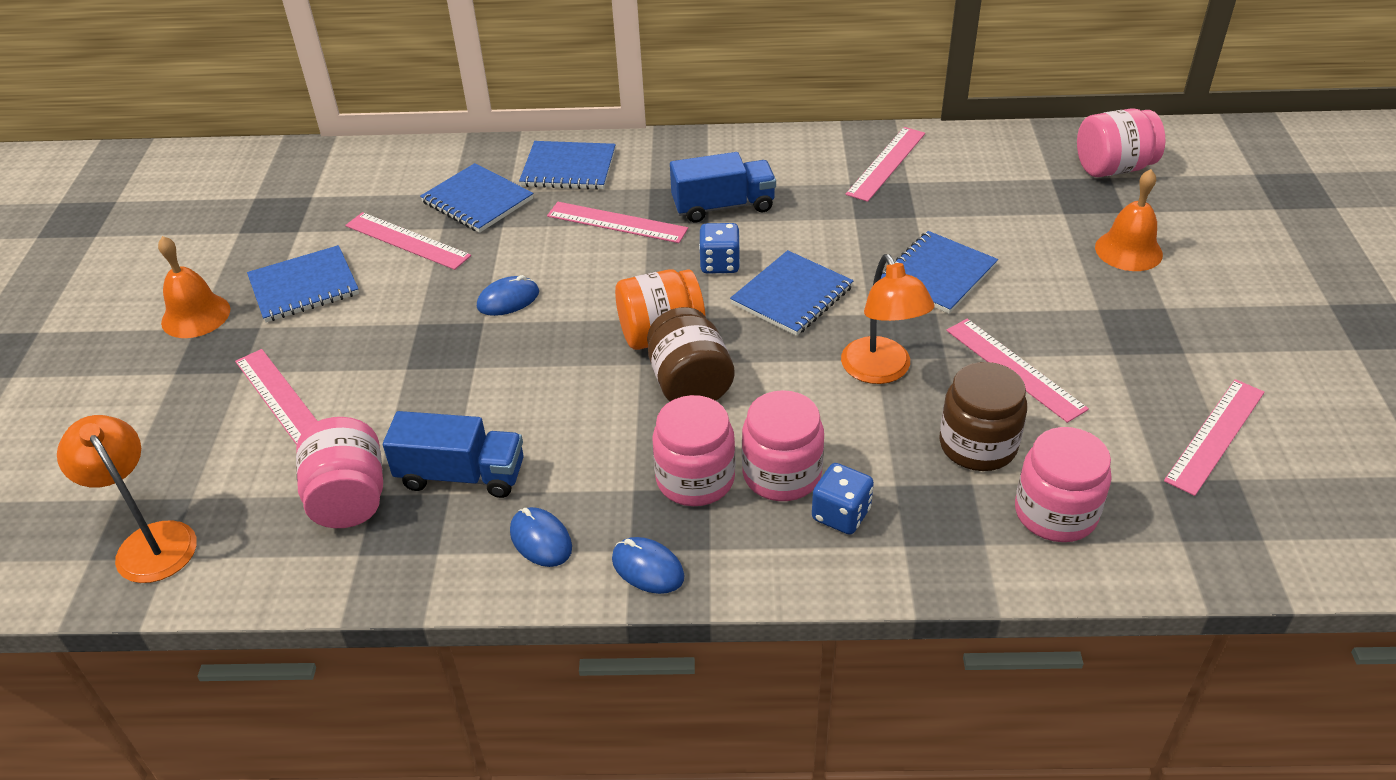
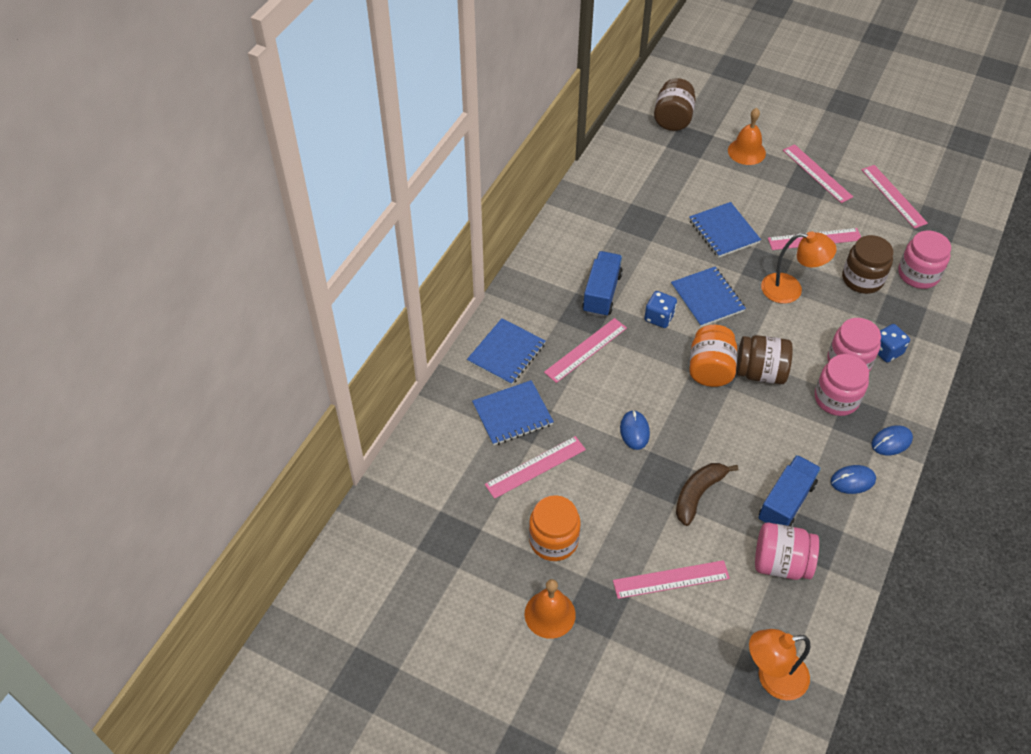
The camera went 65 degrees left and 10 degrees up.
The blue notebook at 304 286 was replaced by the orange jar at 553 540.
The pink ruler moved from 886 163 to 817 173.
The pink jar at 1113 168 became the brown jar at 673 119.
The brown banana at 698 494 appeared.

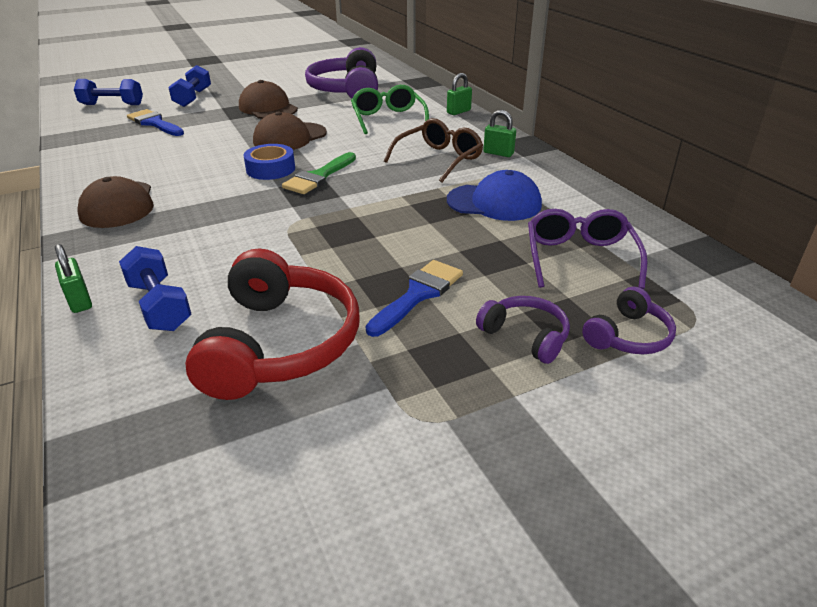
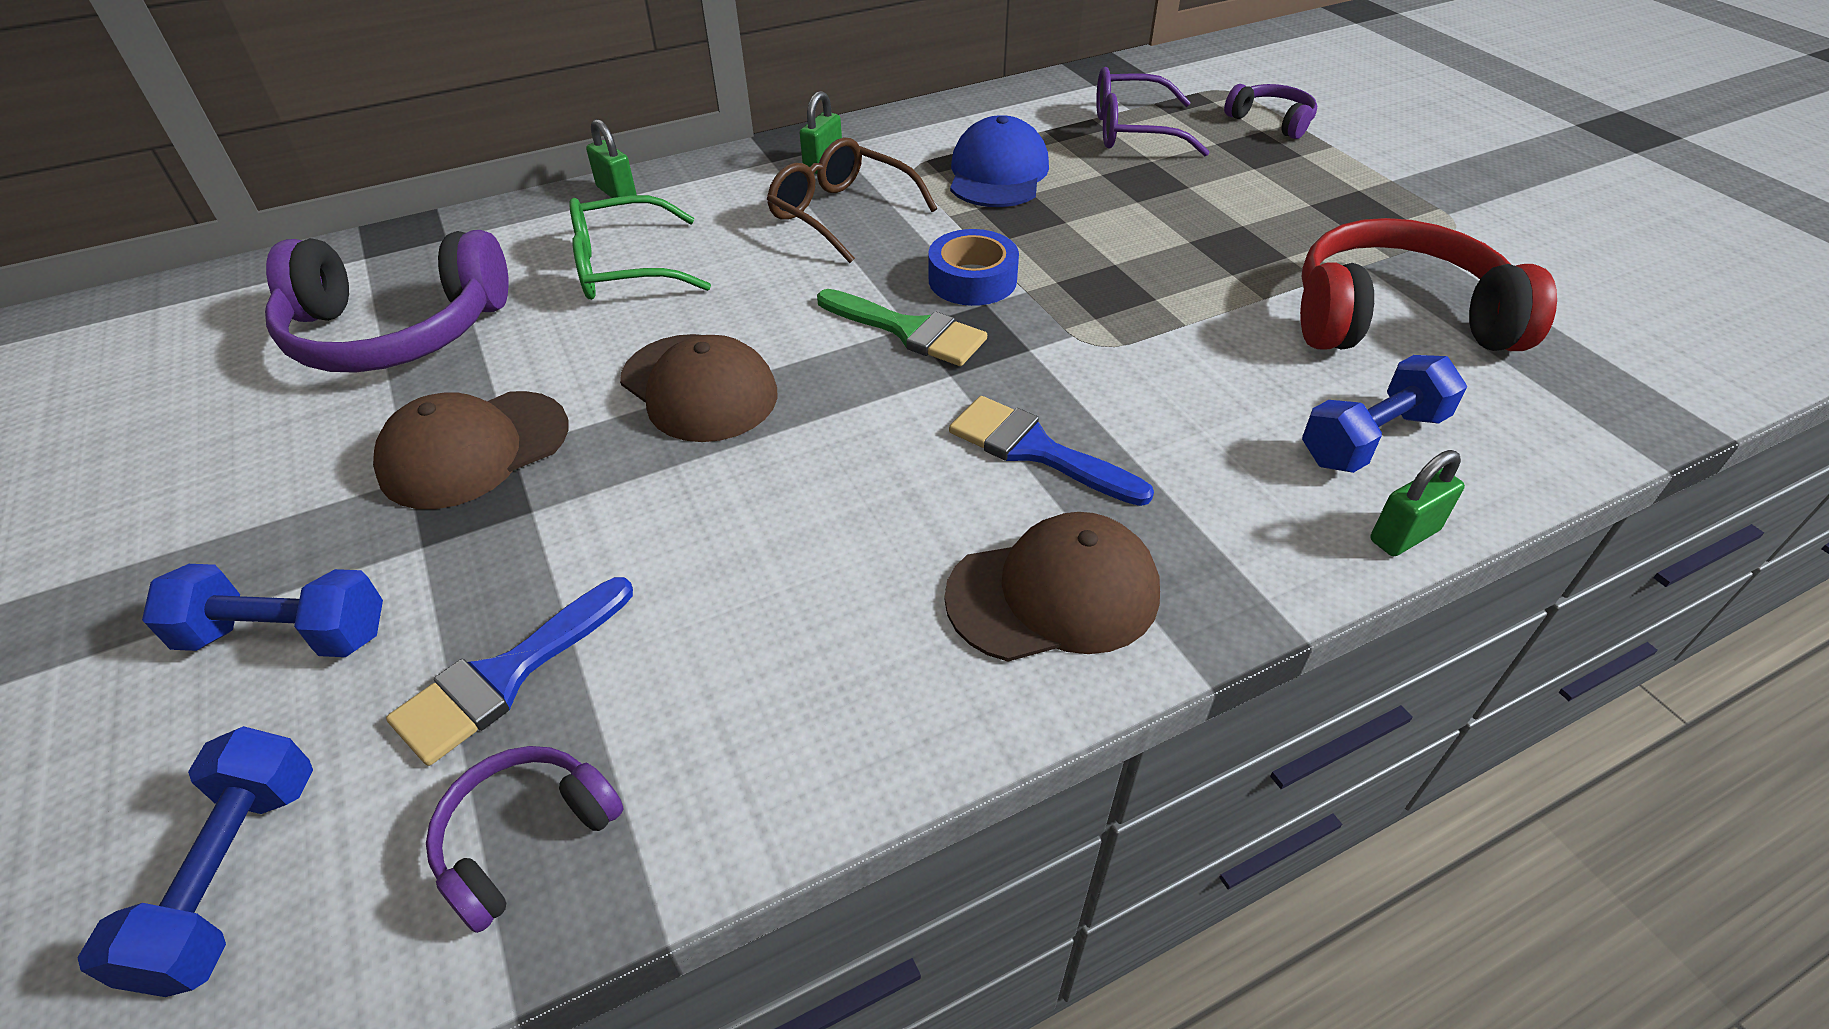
The camera went 90 degrees left and 10 degrees up.
The blue tape moved from 270 169 to 972 280.
The blue brush moved from 418 294 to 1035 450.
The purple headphones moved from 525 336 to 525 838.

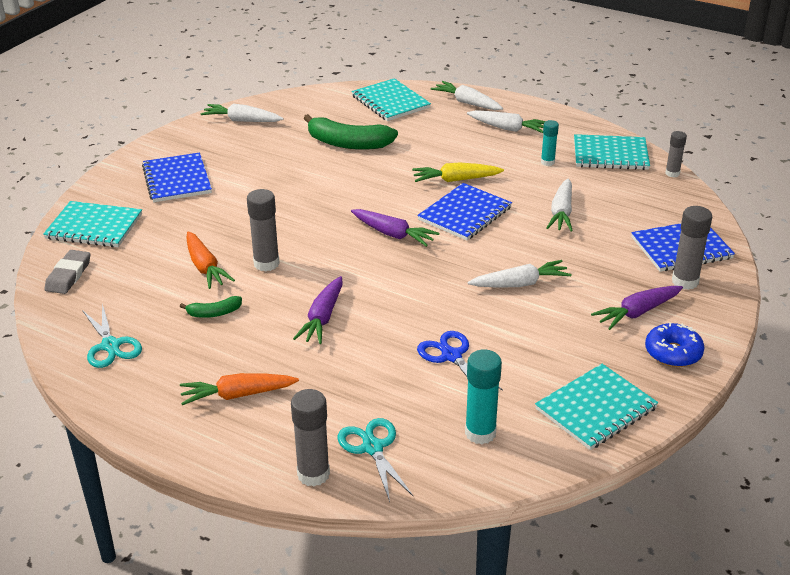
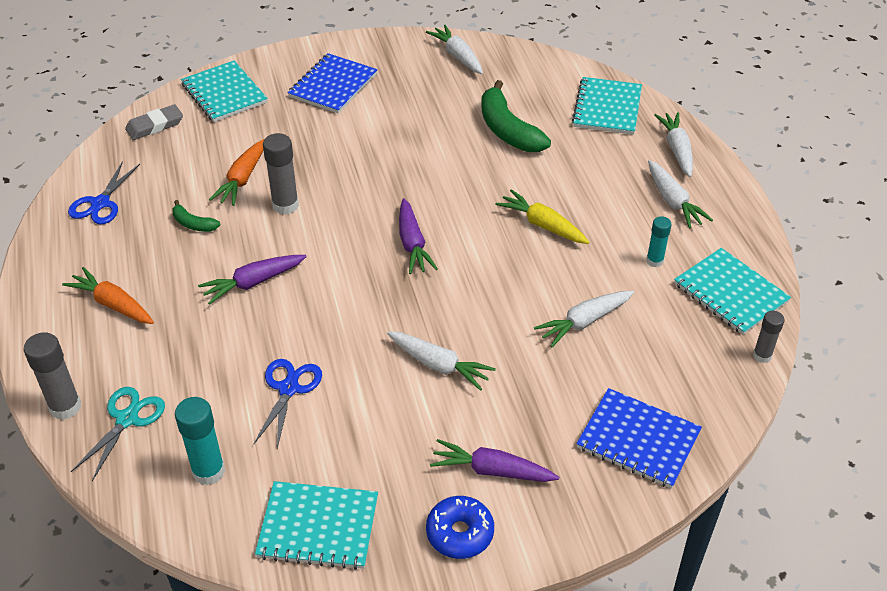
The camera went 45 degrees right and 10 degrees up.
The turquoise scissors at 111 346 became the blue scissors at 100 203.
The blue notebook at 465 214 disappeared.
The grey glue stick at 685 281 disappeared.

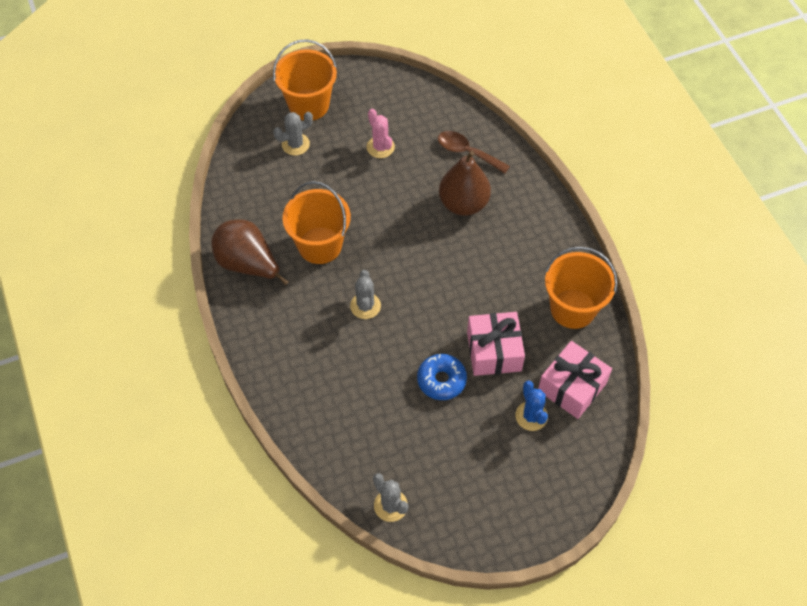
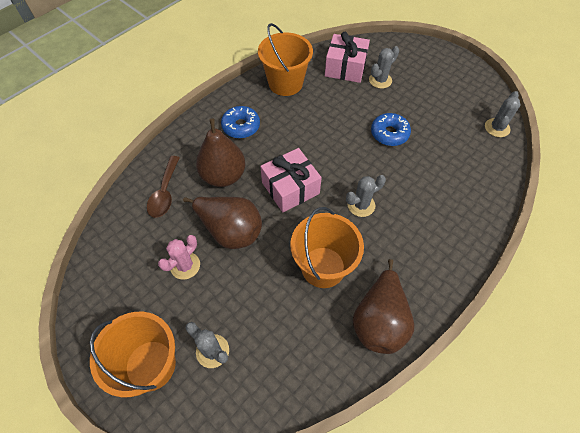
The camera went 115 degrees left and 0 degrees up.
The pink gift moved from 494 351 to 290 188.
The blue cactus at 531 416 became the grey cactus at 380 80.
The brown pear at 230 231 appeared.
The blue donut at 241 126 appeared.

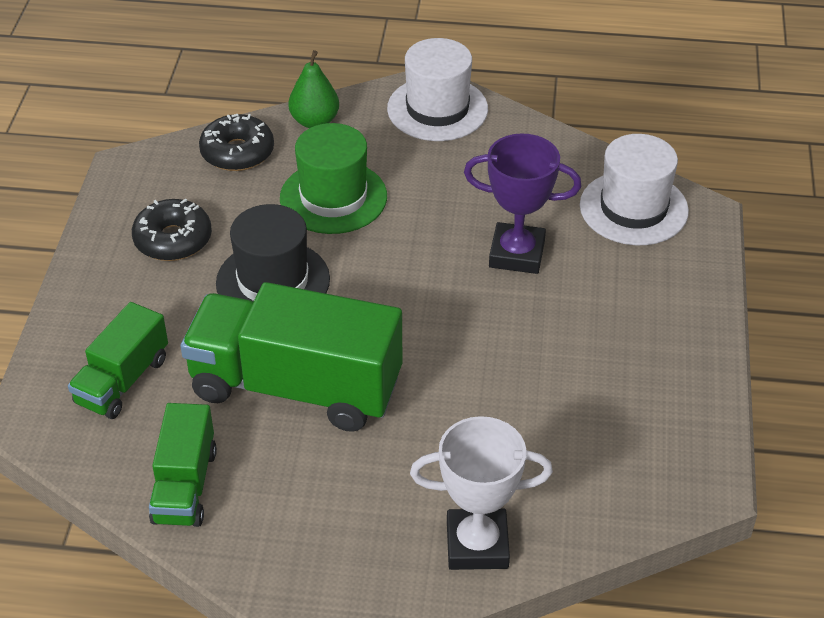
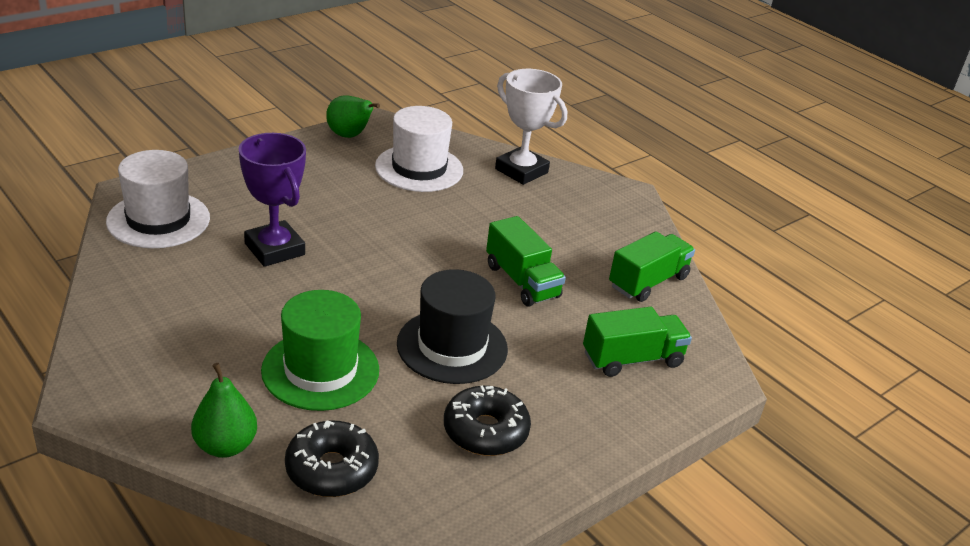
The camera went 140 degrees left and 10 degrees down.
The green truck at 296 387 changed to 0.54 times the size.
The white hat moved from 437 109 to 419 168.
The green pear at 349 136 appeared.

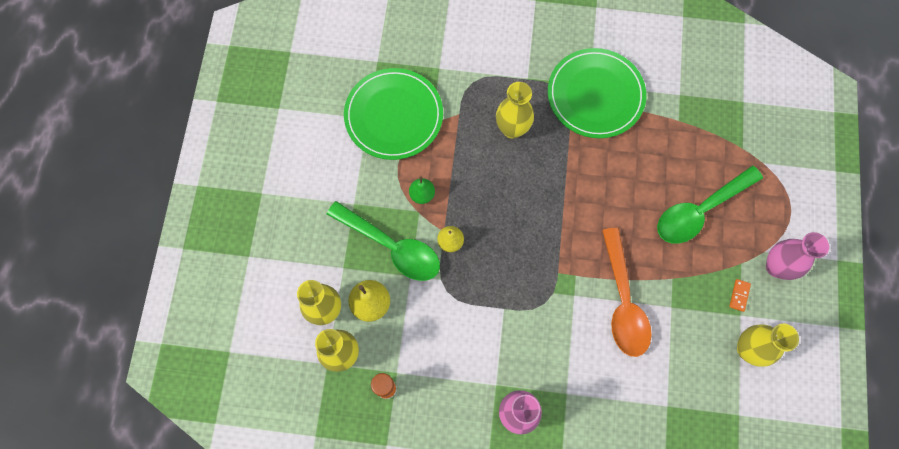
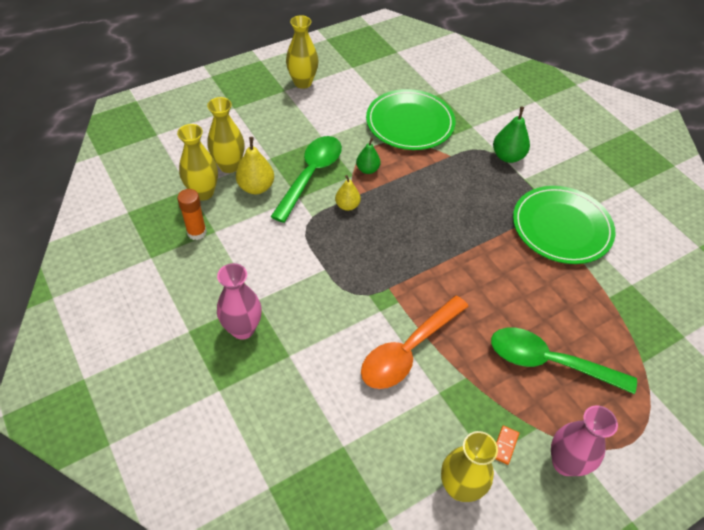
The camera went 50 degrees right and 20 degrees down.
The green spoon at 392 247 turned 150 degrees counterclockwise.
The yellow vase moved from 512 129 to 303 83.
The orange domino at 739 295 turned 45 degrees counterclockwise.
The green pear at 507 156 appeared.

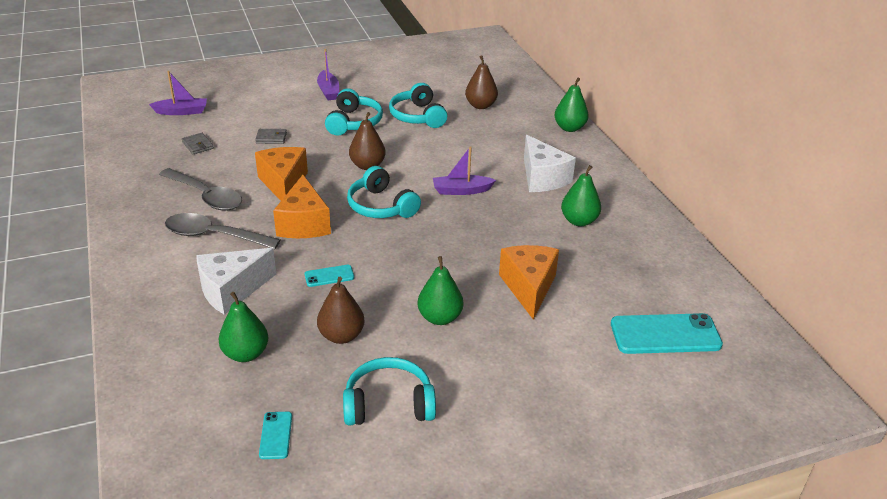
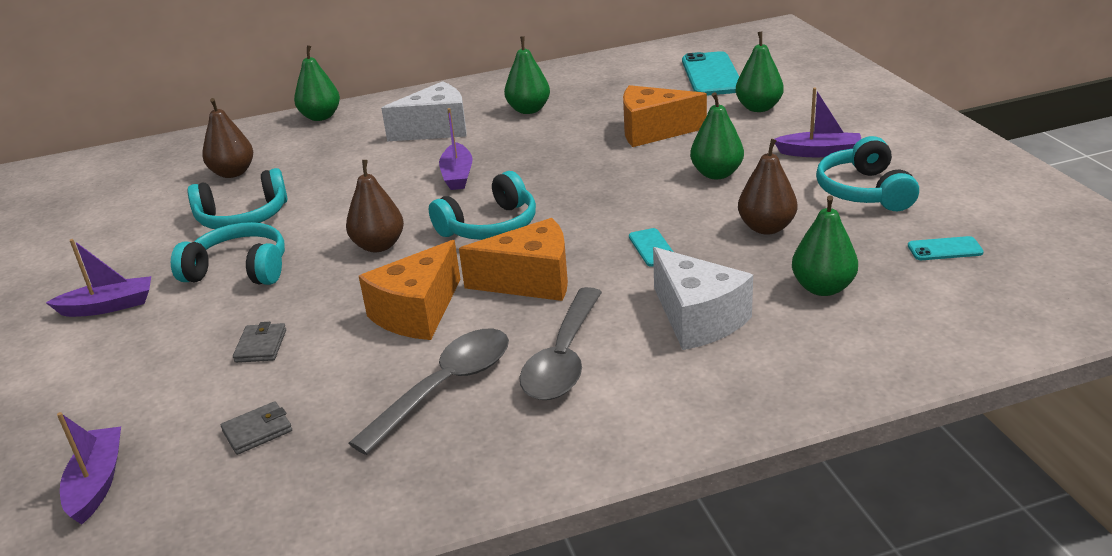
The camera went 85 degrees left and 5 degrees down.
The orange cheese at 284 184 turned 45 degrees counterclockwise.
The green pear at 758 108 appeared.
The purple boat at 819 152 appeared.

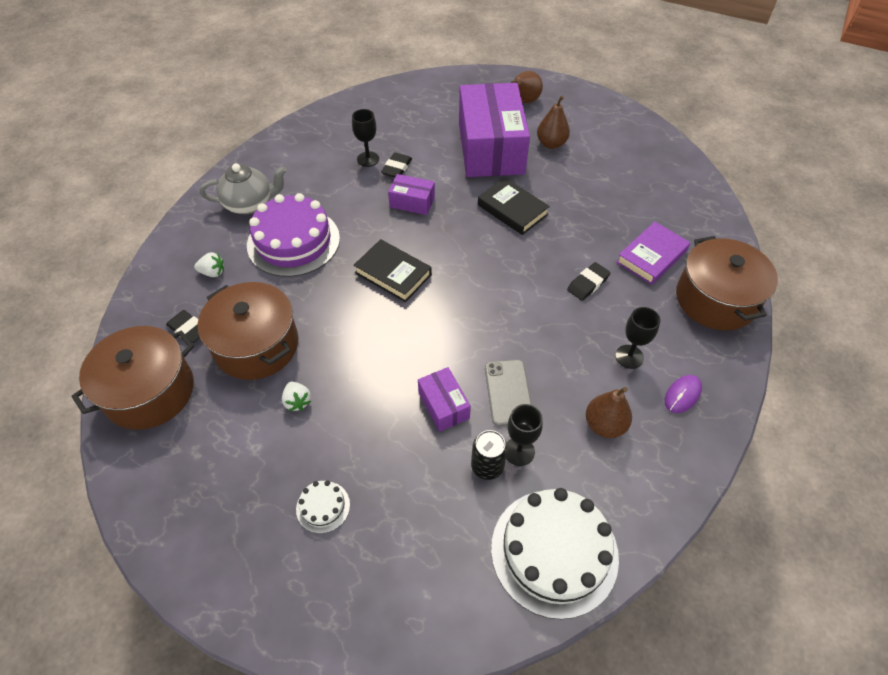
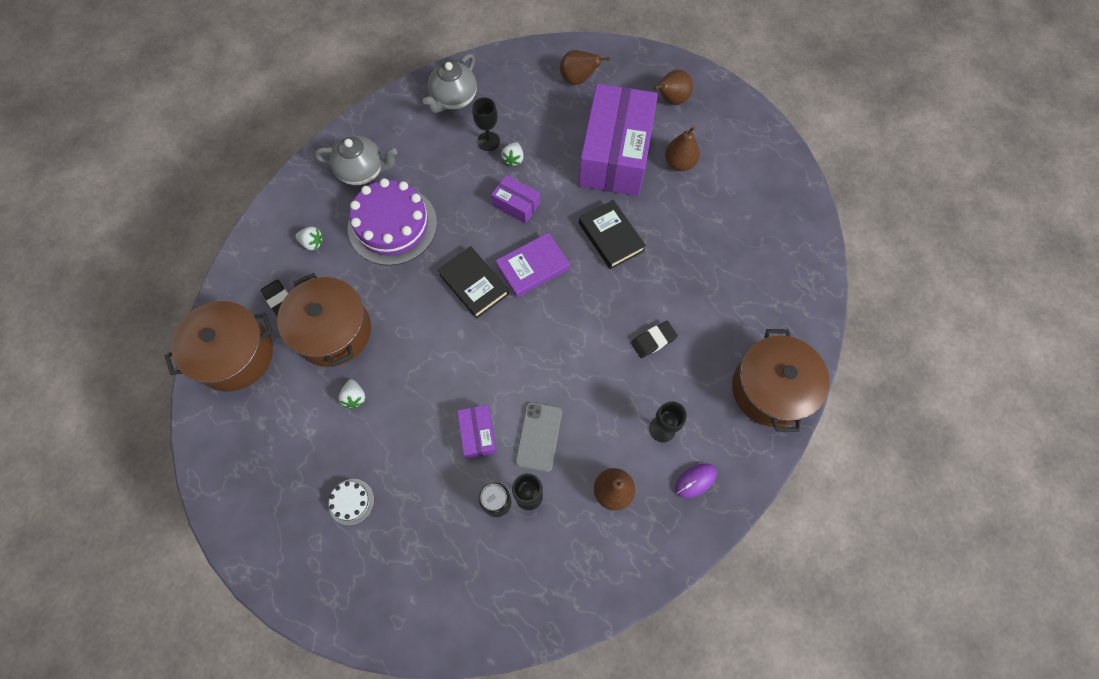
The camera went 15 degrees right and 15 degrees up.
The black eraser at 397 168 was replaced by the white strawberry at 513 159.
The white cake at 554 551 disappeared.
The purple book moved from 651 256 to 533 267.
The grey teapot at 453 99 appeared.
The brown pear at 578 79 appeared.

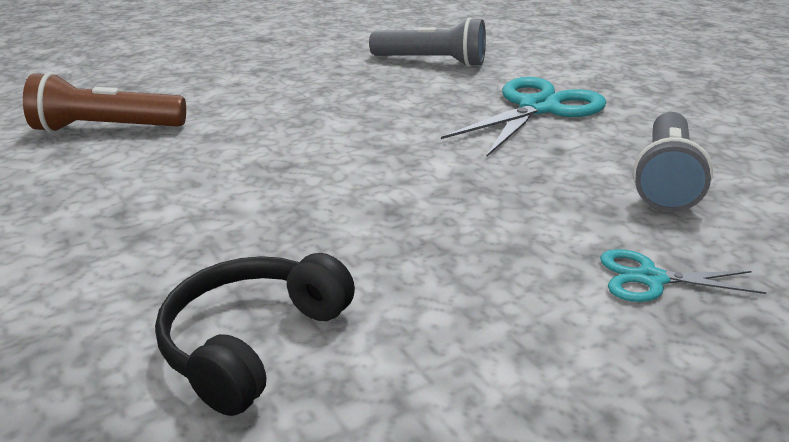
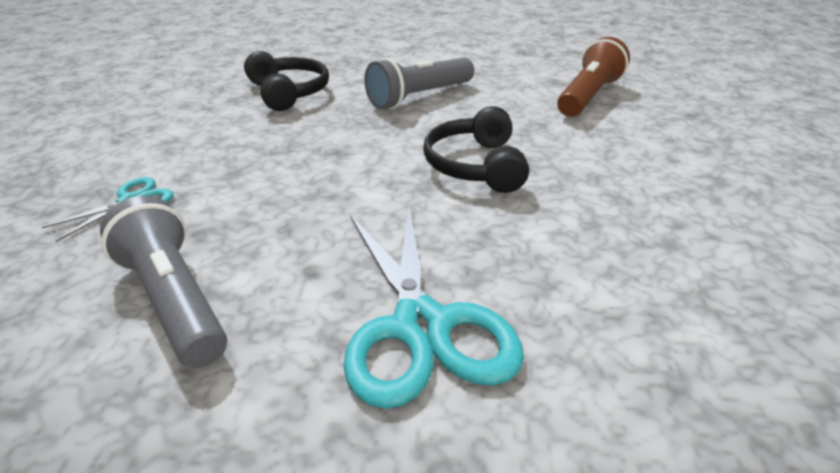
The camera went 125 degrees right and 5 degrees up.
The grey flashlight moved from 431 62 to 419 97.
The black headphones at 475 166 appeared.

